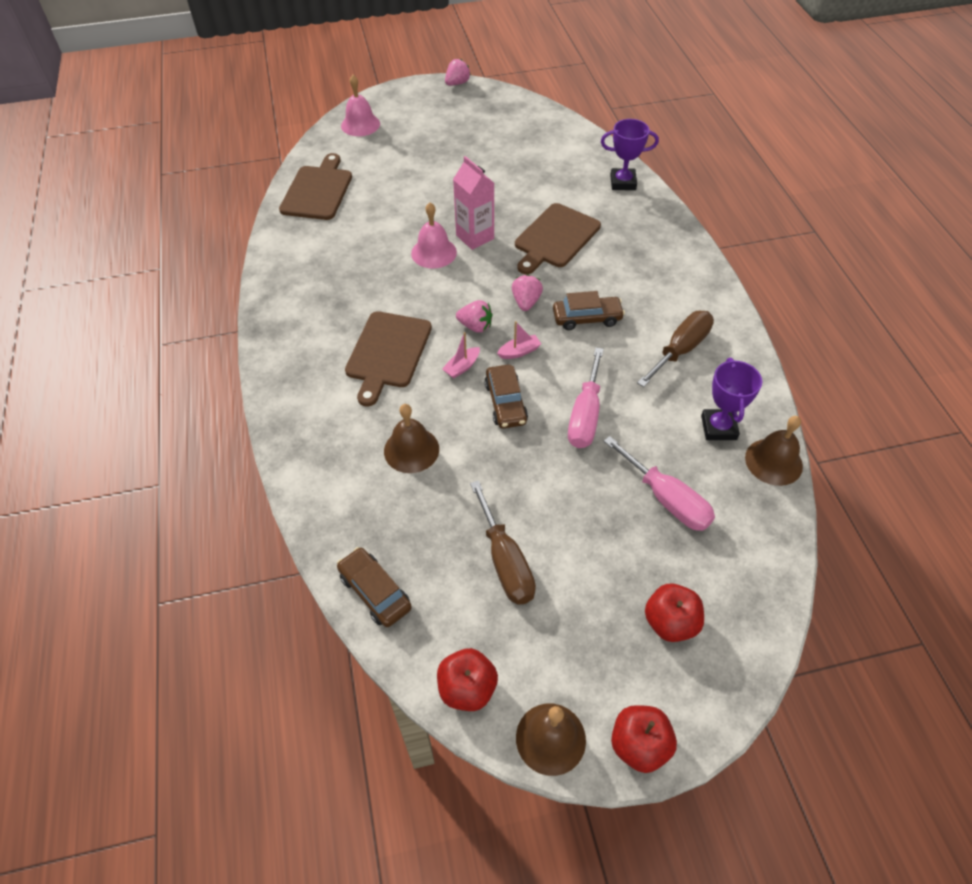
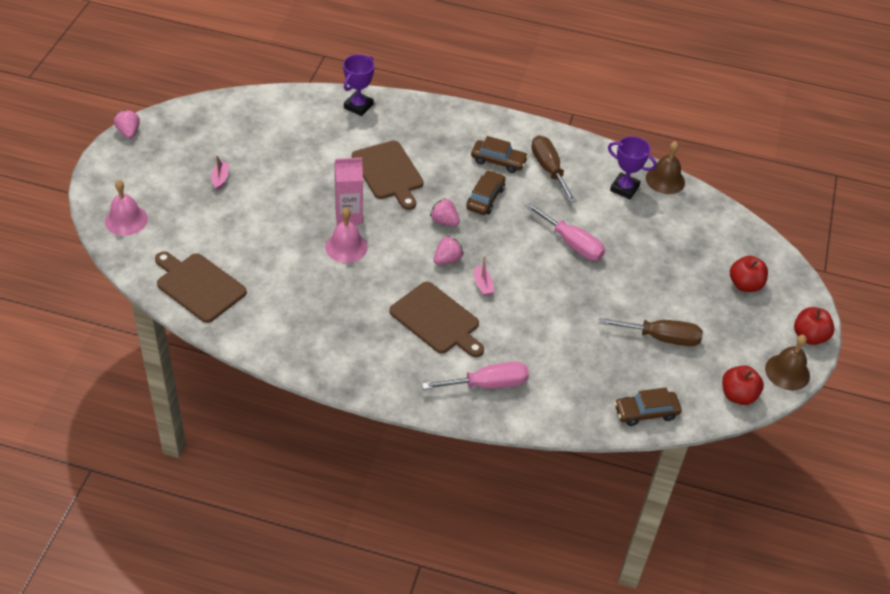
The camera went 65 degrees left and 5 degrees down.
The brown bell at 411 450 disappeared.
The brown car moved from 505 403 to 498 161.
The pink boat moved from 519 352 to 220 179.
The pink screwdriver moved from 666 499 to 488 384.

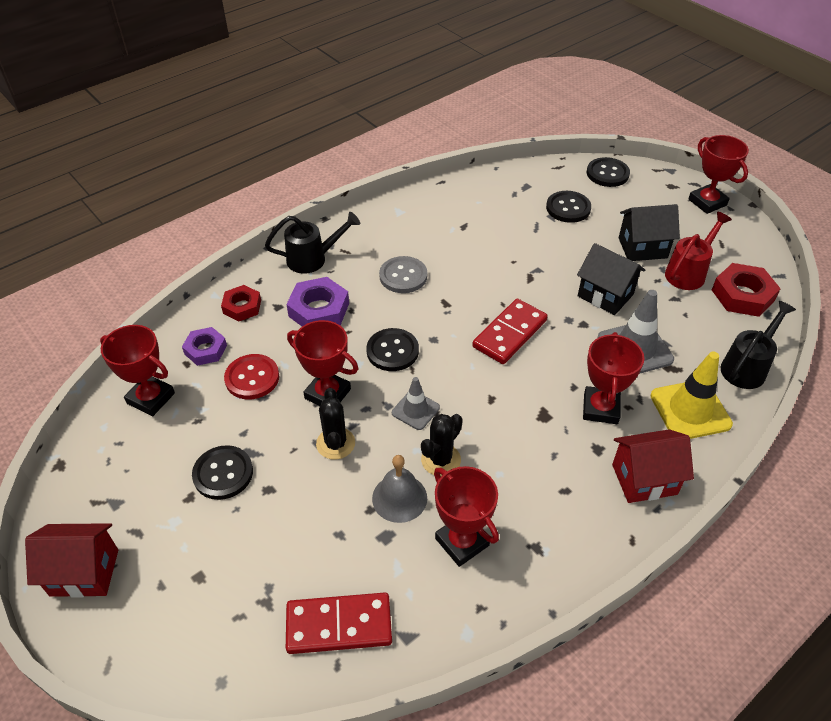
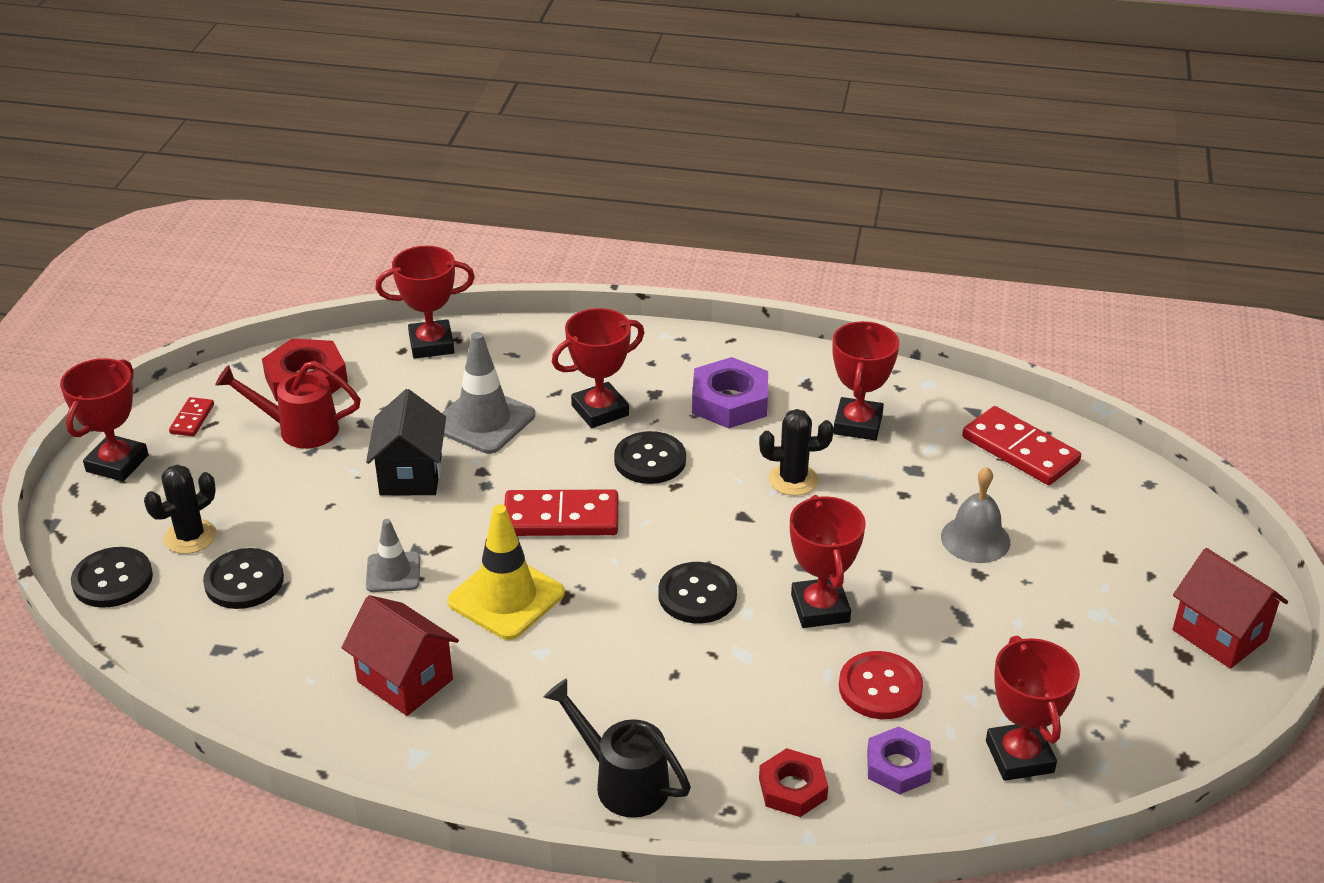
The camera went 130 degrees left and 10 degrees down.
The black button moved from 223 473 to 650 460.
The purple nut moved from 319 310 to 729 401.
The black cactus moved from 335 443 to 190 537.
The grey bell moved from 399 498 to 975 539.
The grey button at 403 276 disappeared.
The grey traffic cone moved from 415 410 to 393 572.
The red house moved from 644 479 to 405 681.
The black house at 642 248 disappeared.
The yellow traffic cone moved from 690 410 to 506 597.
The black watering can at 747 367 was replaced by the red trophy at 431 344.
The red domino at 192 419 appeared.

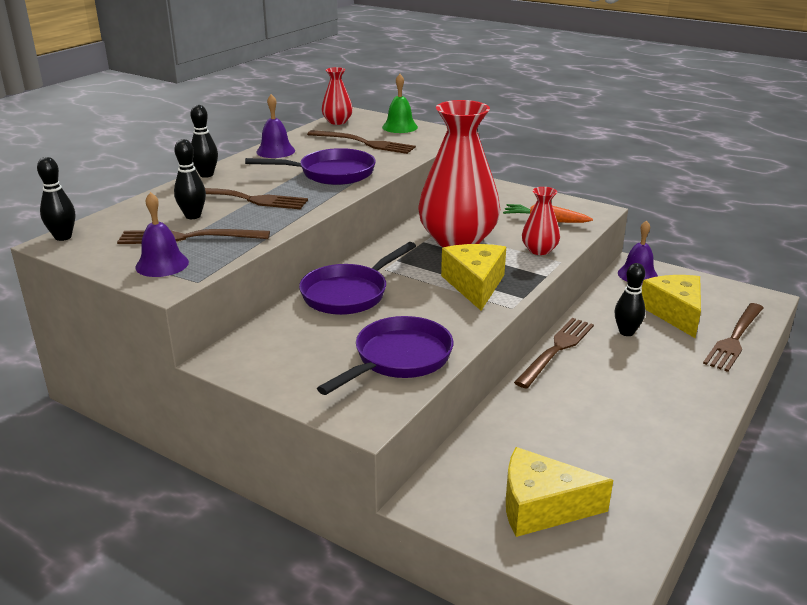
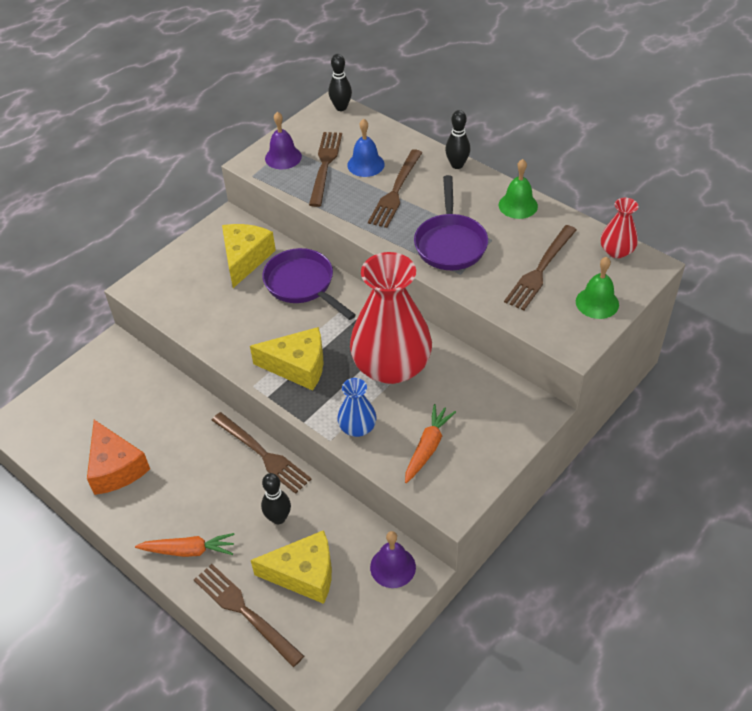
The camera went 100 degrees right and 20 degrees up.
The black bowling pin at 193 216 was replaced by the blue bell at 365 164.
The purple bell at 275 151 became the green bell at 518 205.
The purple pan at 398 359 disappeared.
The yellow cheese moved from 541 507 to 245 259.
The red vase at 539 250 became the blue vase at 357 427.
The orange cheese at 116 468 appeared.
The orange carrot at 189 550 appeared.

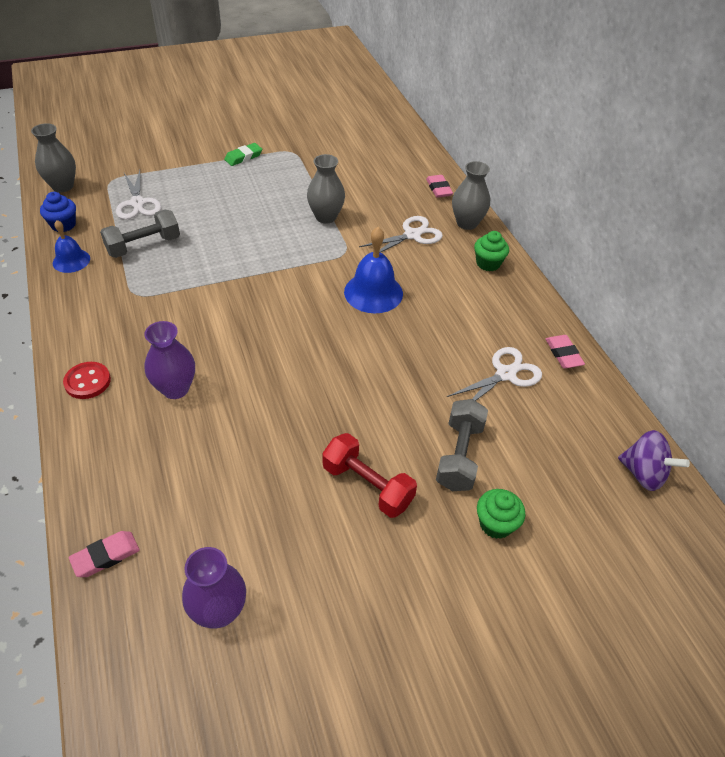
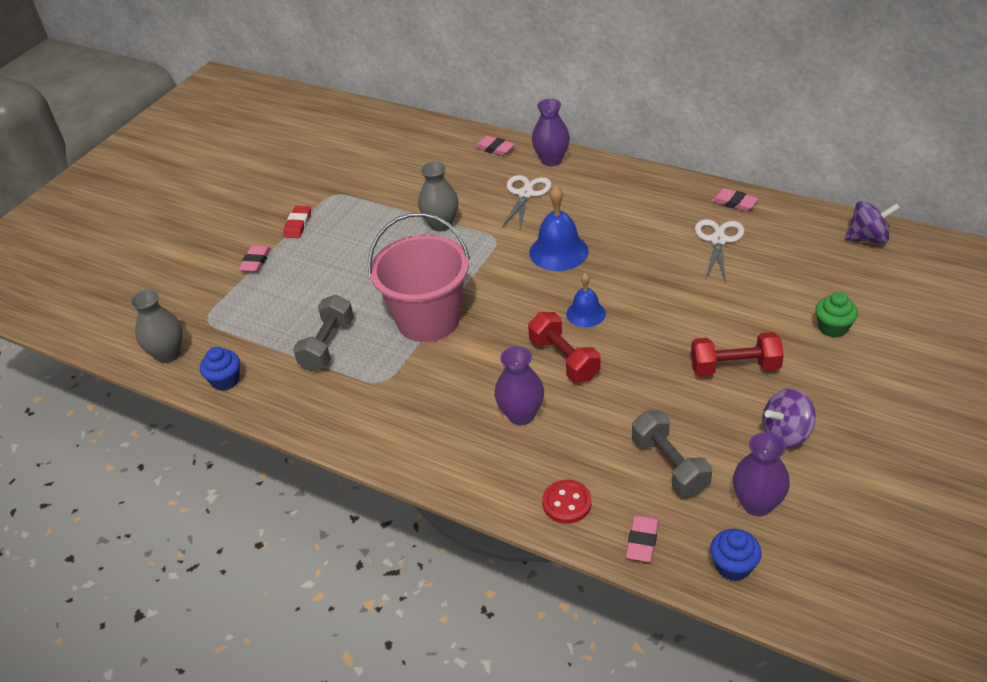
The camera went 35 degrees left and 5 degrees down.
The blue bell moved from 71 260 to 586 313.
The red button moved from 87 381 to 567 503.
The white scissors at 137 203 disappeared.
The green eraser at 243 157 became the red eraser at 298 224.
The grey dumbbell moved from 459 455 to 670 465.
The grey vase at 467 223 became the purple vase at 551 160.
The green cupcake at 488 263 disappeared.
The pink eraser at 255 262 appeared.
The pink bucket at 428 319 appeared.
The red dumbbell at 564 359 appeared.
The blue cupcake at 733 566 appeared.
The purple spinning top at 786 433 appeared.

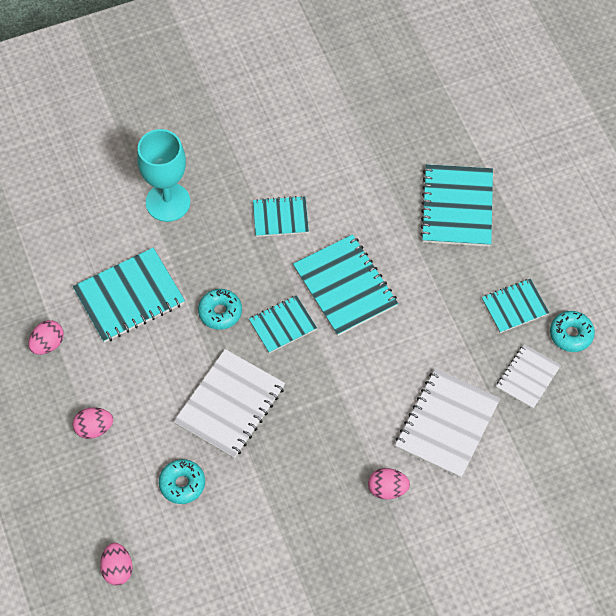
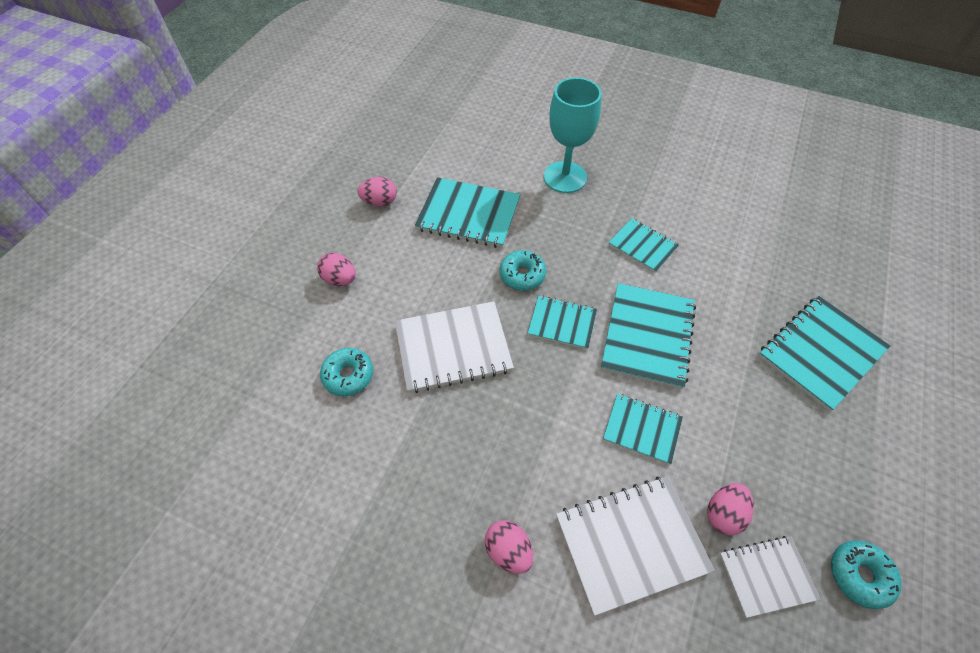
The camera went 45 degrees right and 5 degrees down.
The pink egg moved from 117 569 to 723 514.
The turquoise notebook moved from 514 307 to 642 429.

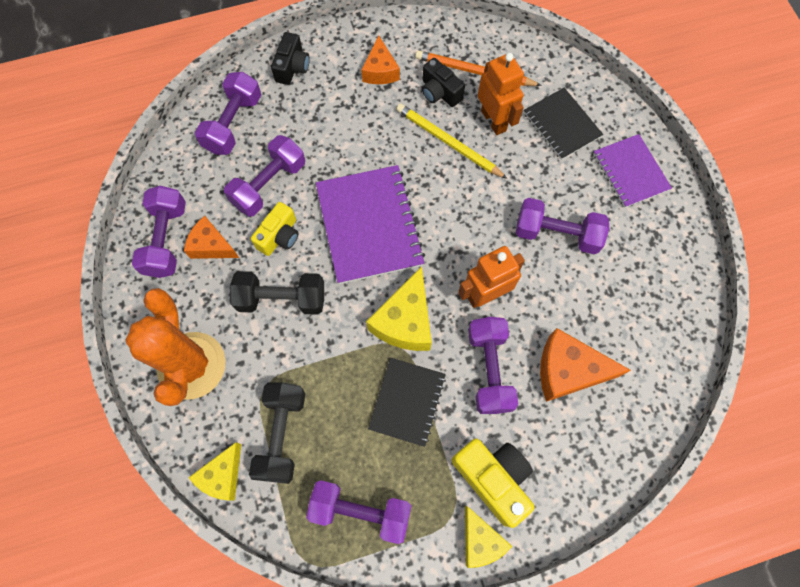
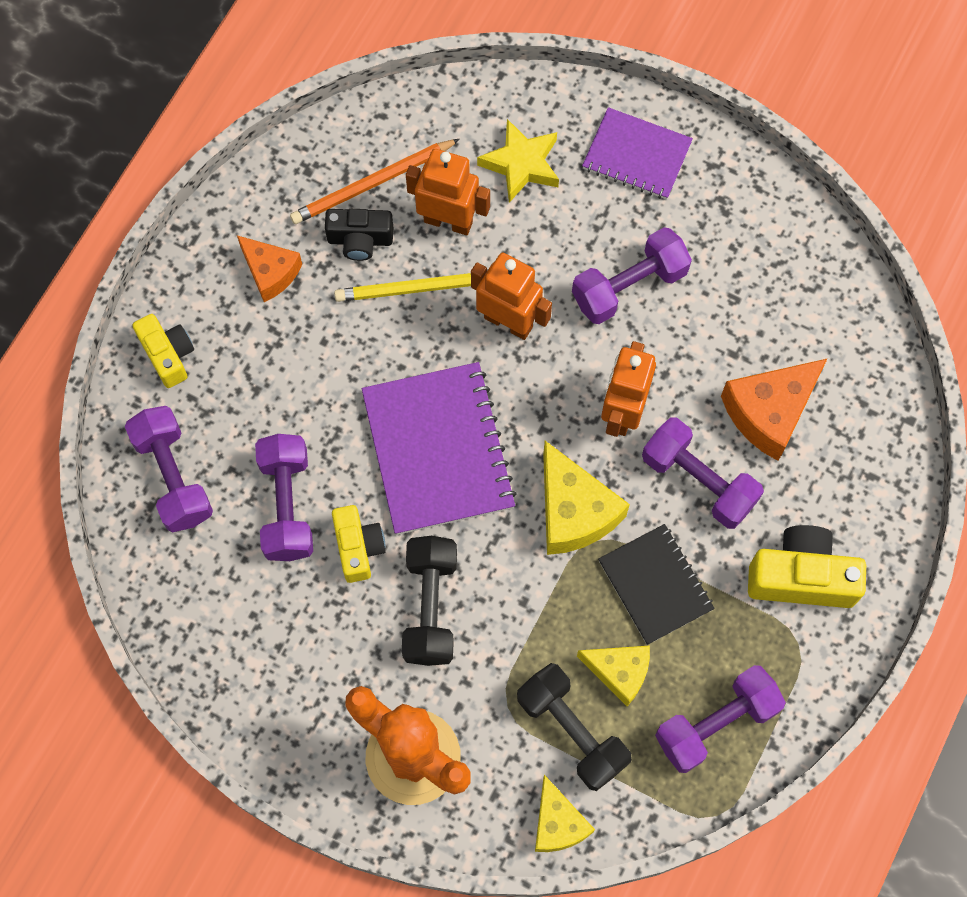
The camera went 45 degrees left and 0 degrees up.
The purple dumbbell at 166 239 disappeared.
The orange cheese at 211 245 disappeared.
The black dumbbell at 281 299 turned 45 degrees counterclockwise.
The black camera at 292 67 became the yellow camera at 168 355.
The purple notebook at 369 225 turned 45 degrees clockwise.
The yellow cheese moved from 480 540 to 619 672.
The black notebook at 561 125 was replaced by the yellow star at 521 164.
The orange robot at 508 322 appeared.

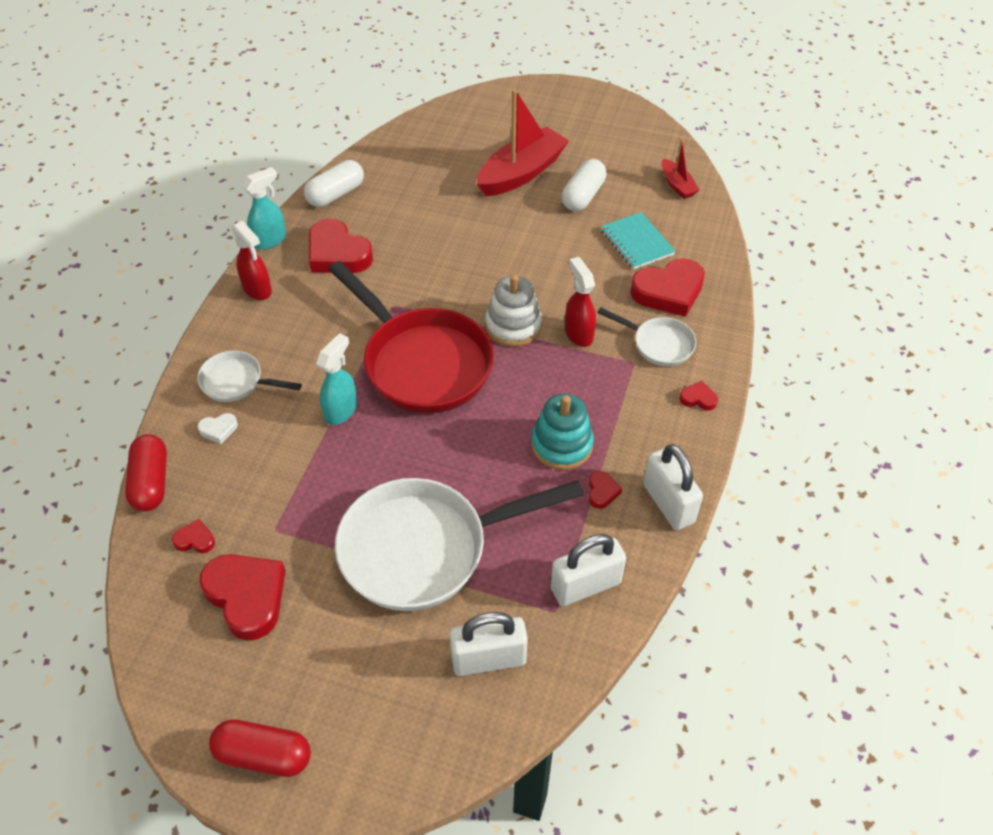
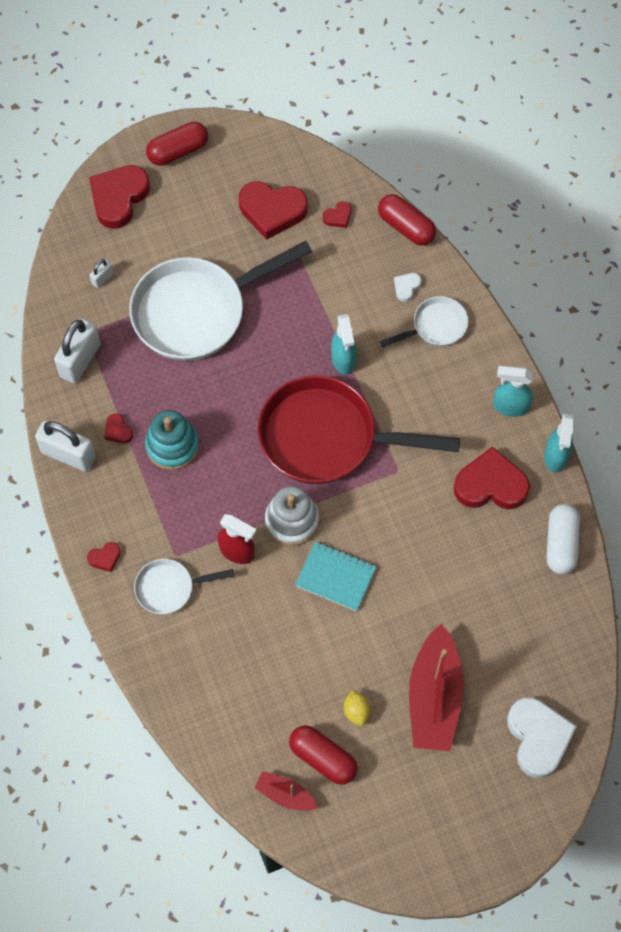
The camera went 140 degrees right and 15 degrees up.
The red spray bottle at 257 290 became the turquoise spray bottle at 510 406.
The white pan at 425 548 turned 150 degrees counterclockwise.
The white padlock at 488 659 changed to 0.47 times the size.
The white capsule at 583 196 was replaced by the yellow lemon at 356 711.
The turquoise notebook moved from 637 242 to 335 577.
The red heart moved from 668 291 to 119 198.
The red capsule at 323 758 appeared.
The white heart at 538 738 appeared.

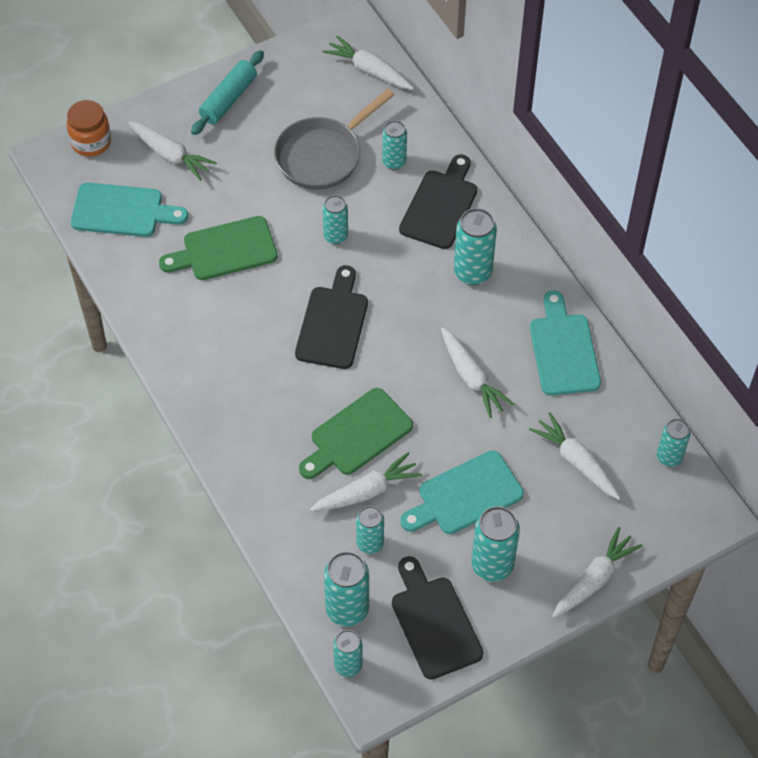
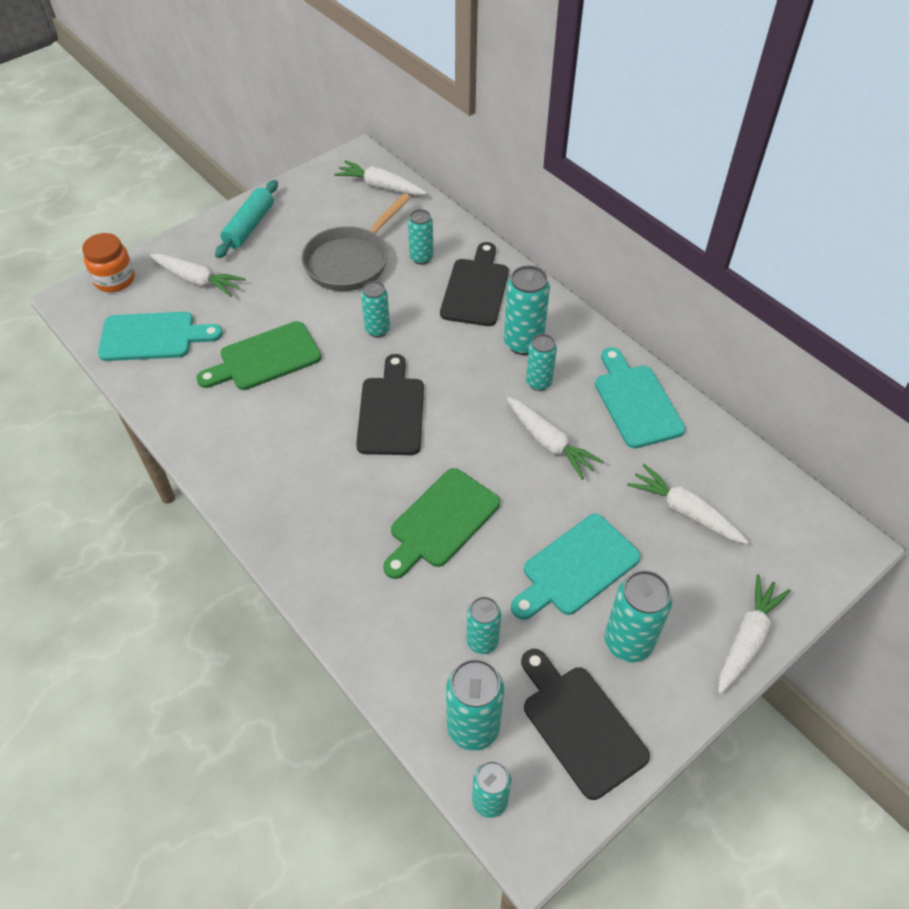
The camera went 10 degrees left and 5 degrees down.
The white carrot at 366 491 disappeared.
The turquoise can moved from 669 457 to 538 382.

